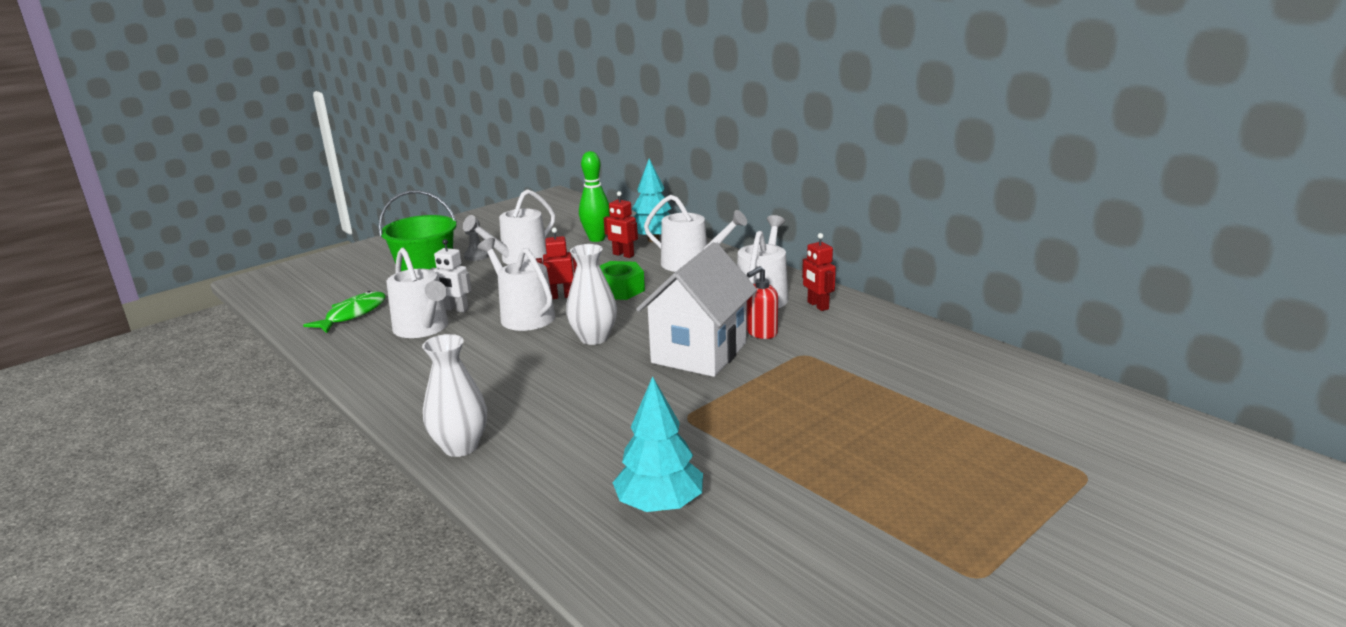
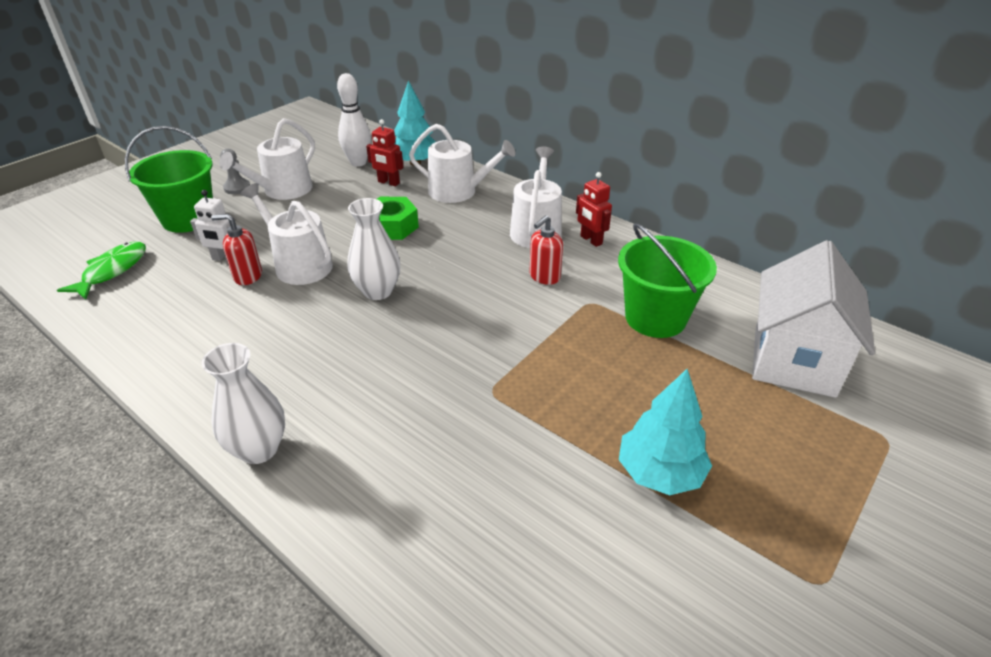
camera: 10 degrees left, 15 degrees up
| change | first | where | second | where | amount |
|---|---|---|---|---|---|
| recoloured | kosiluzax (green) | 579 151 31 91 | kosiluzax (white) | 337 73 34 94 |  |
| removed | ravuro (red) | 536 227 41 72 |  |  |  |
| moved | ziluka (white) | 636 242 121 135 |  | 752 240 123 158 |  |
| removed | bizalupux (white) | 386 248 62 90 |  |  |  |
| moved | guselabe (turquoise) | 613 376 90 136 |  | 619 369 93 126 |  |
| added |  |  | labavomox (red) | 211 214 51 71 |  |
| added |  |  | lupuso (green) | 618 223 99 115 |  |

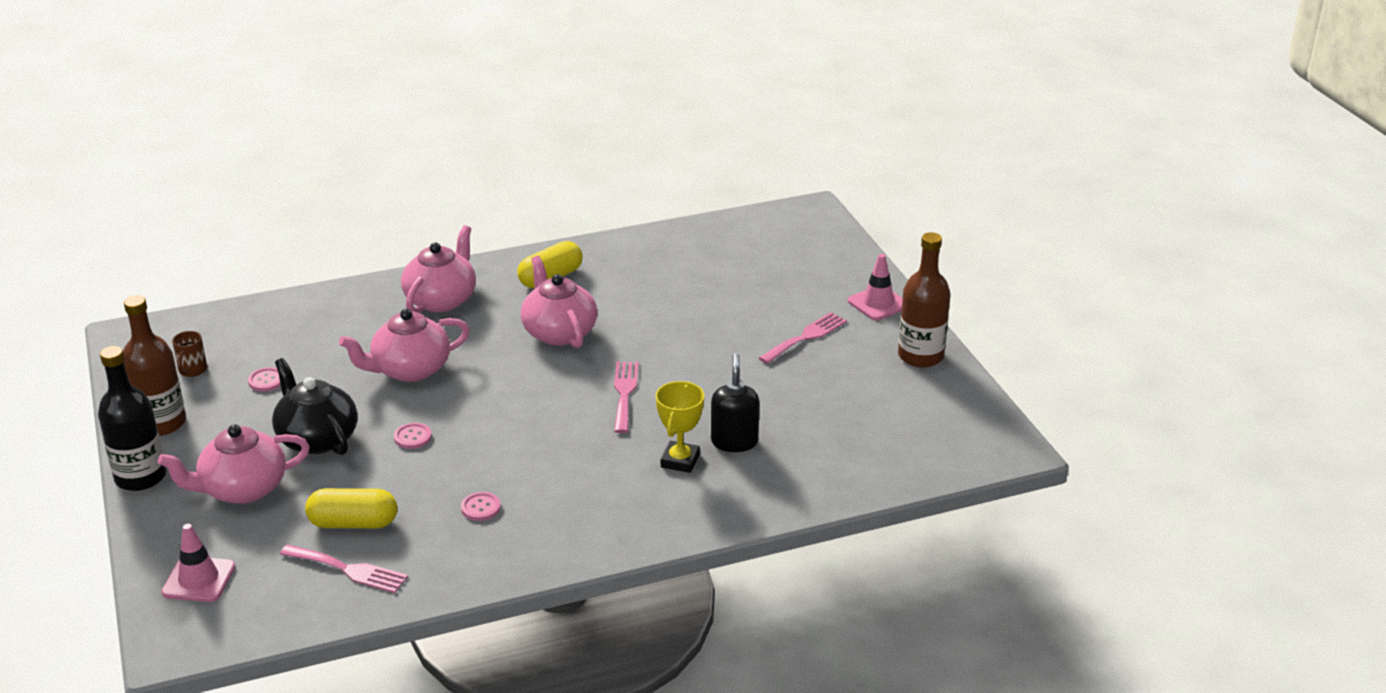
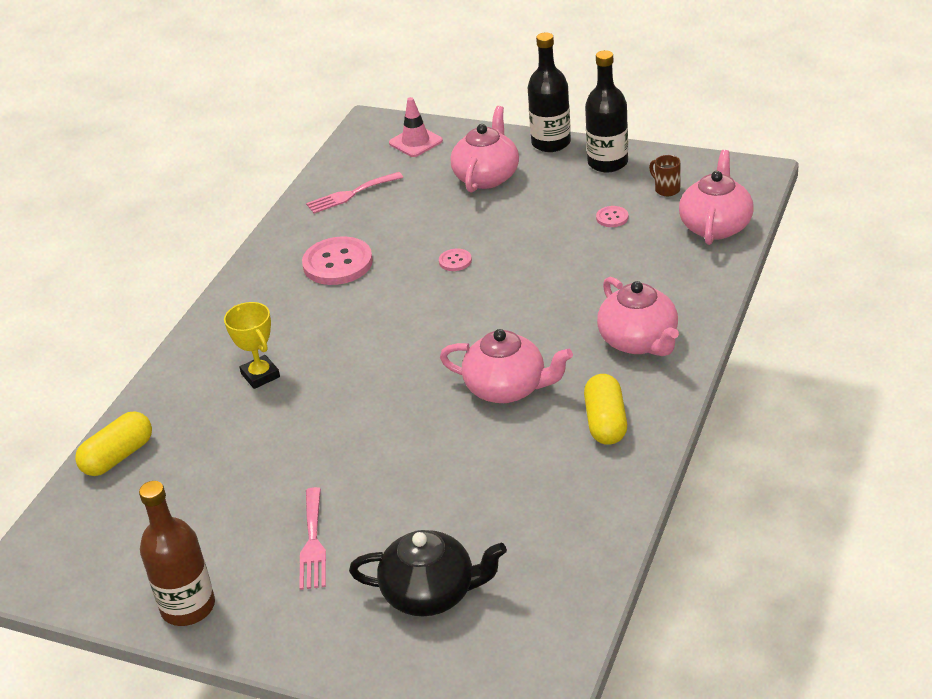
camera: 135 degrees right, 5 degrees up
| change | first | where | second | where | amount |
|---|---|---|---|---|---|
| removed | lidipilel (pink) | 848 254 54 67 |  |  |  |
| recoloured | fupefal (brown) | 123 295 63 141 | fupefal (black) | 585 50 43 122 |  |
| moved | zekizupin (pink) | 339 309 131 73 |  | 679 150 75 95 |  |
| removed | labavomox (black) | 711 354 48 98 |  |  |  |
| moved | zekizupin (black) | 272 358 86 97 |  | 349 530 158 86 |  |
| removed | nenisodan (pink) | 614 362 24 71 |  |  |  |
| moved | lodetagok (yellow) | 305 488 92 40 |  | 75 412 77 64 |  |
| resized | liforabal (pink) | 461 492 40 29 |  | 302 236 71 49 | x2.15 |

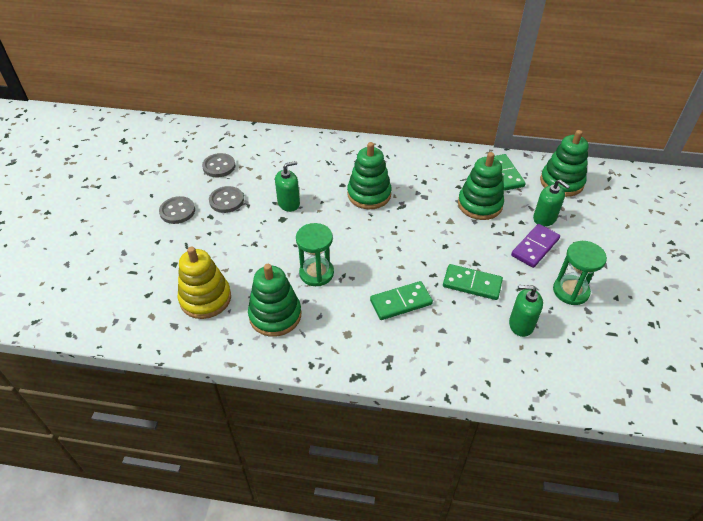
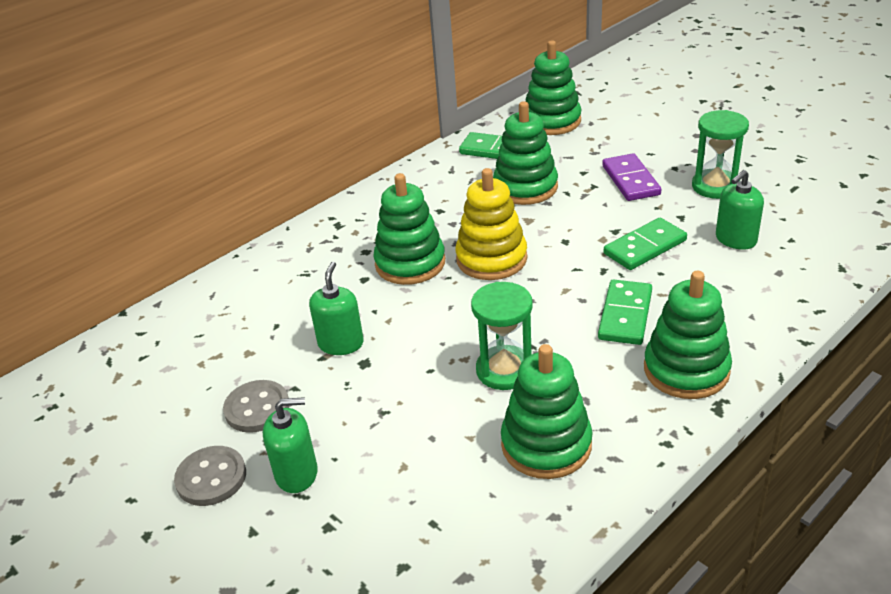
camera: 50 degrees left, 10 degrees down
| change | first | where | second | where | amount |
|---|---|---|---|---|---|
| removed | liforabal (grey) | 202 153 33 24 |  |  |  |
| moved | labavomox (green) | 533 180 37 47 |  | 263 397 55 96 |  |
| moved | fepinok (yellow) | 178 247 53 72 |  | 456 168 71 112 |  |
| added |  |  | fepinok (green) | 644 271 88 128 |  |

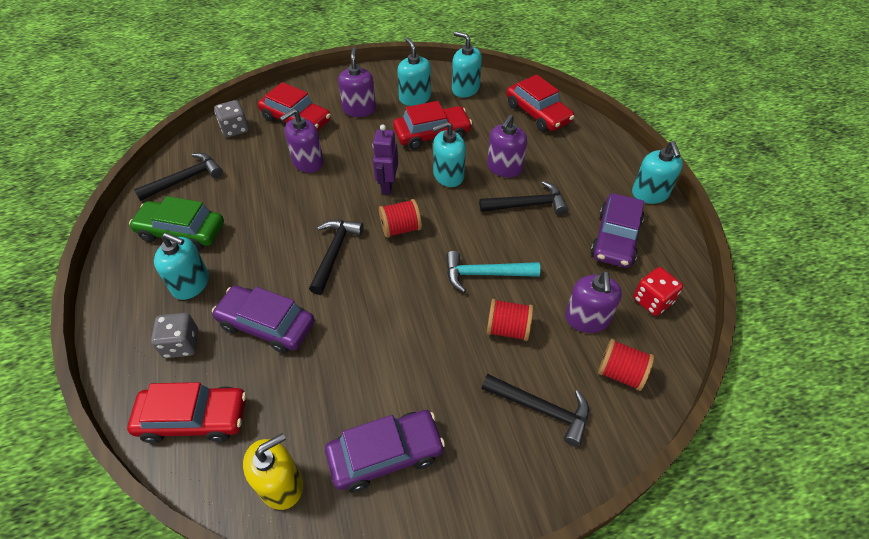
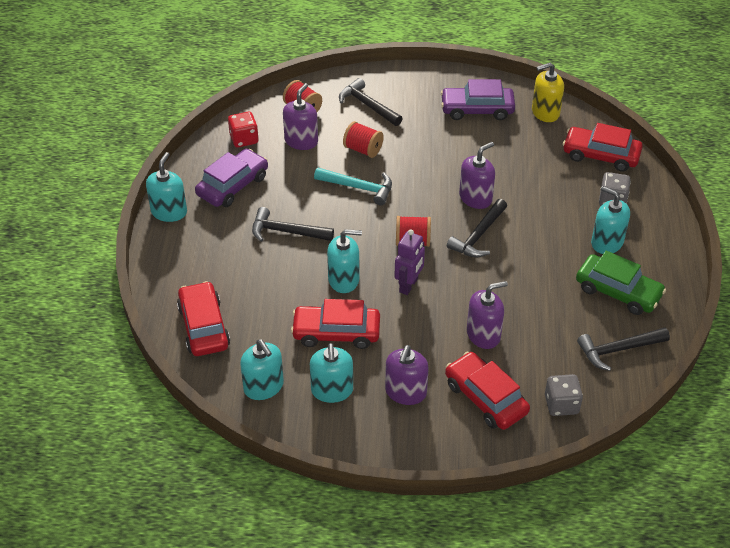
camera: 160 degrees left, 5 degrees down
| change | first | where | second | where | amount |
|---|---|---|---|---|---|
| moved | labavomox (purple) | 487 115 40 63 |  | 459 142 36 67 |  |
| removed | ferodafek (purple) | 212 286 103 67 |  |  |  |

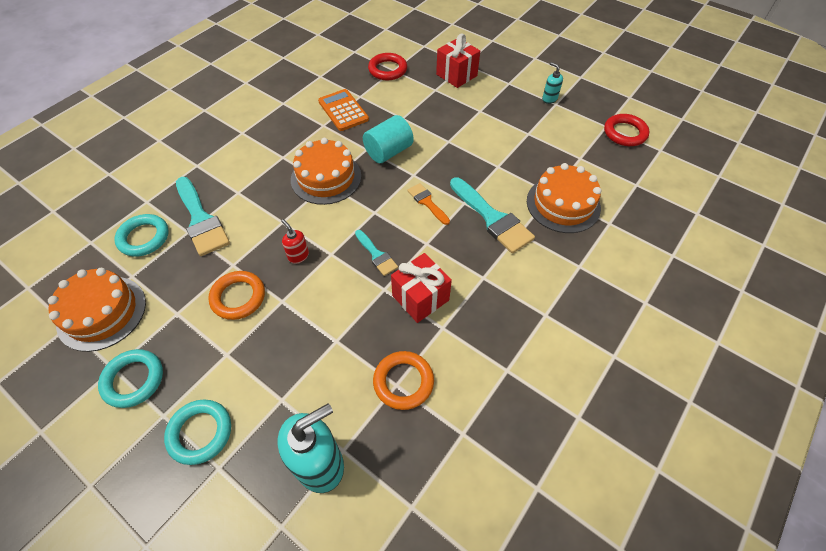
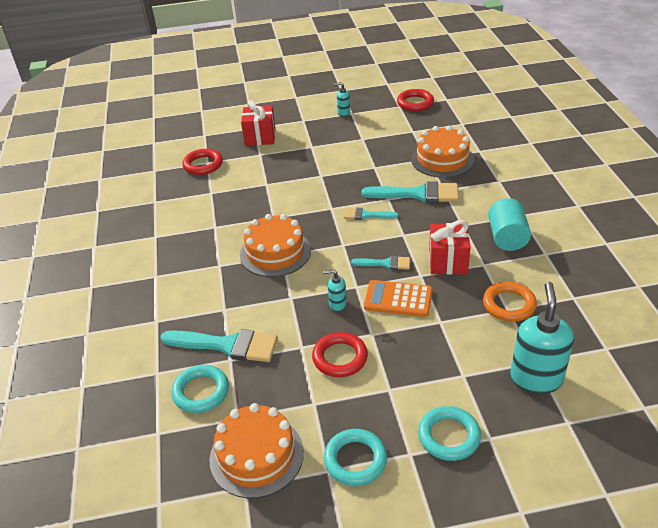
camera: 45 degrees left, 15 degrees down
| change | first | where | second | where | amount |
|---|---|---|---|---|---|
| moved | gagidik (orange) | 318 89 51 42 |  | 364 280 69 37 |  |
| moved | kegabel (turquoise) | 363 115 51 48 |  | 488 198 43 53 |  |
| recoloured | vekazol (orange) | 407 183 43 42 | vekazol (turquoise) | 344 208 55 12 |  |
| recoloured | labavomox (red) | 281 219 28 45 | labavomox (turquoise) | 323 269 24 43 |  |
| recoloured | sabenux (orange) | 208 271 57 49 | sabenux (red) | 312 332 56 45 |  |

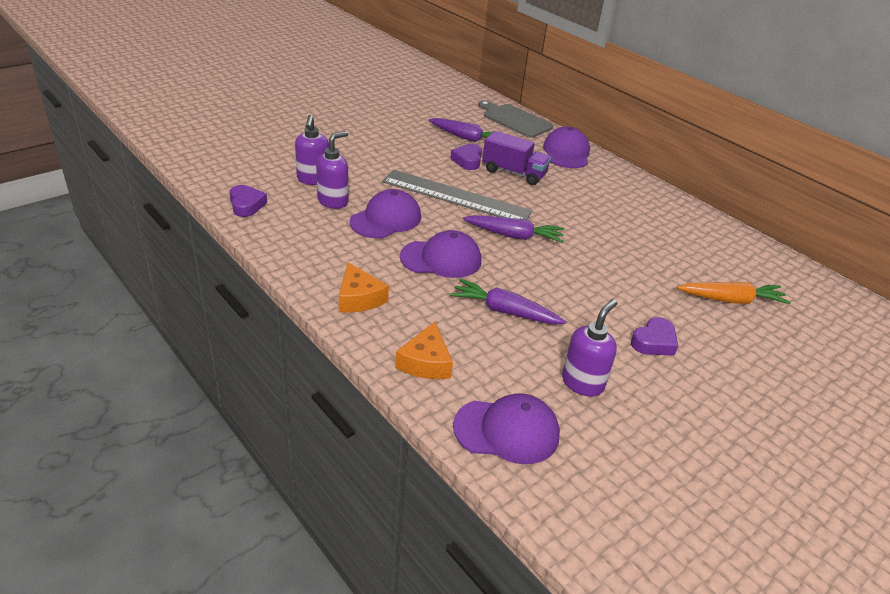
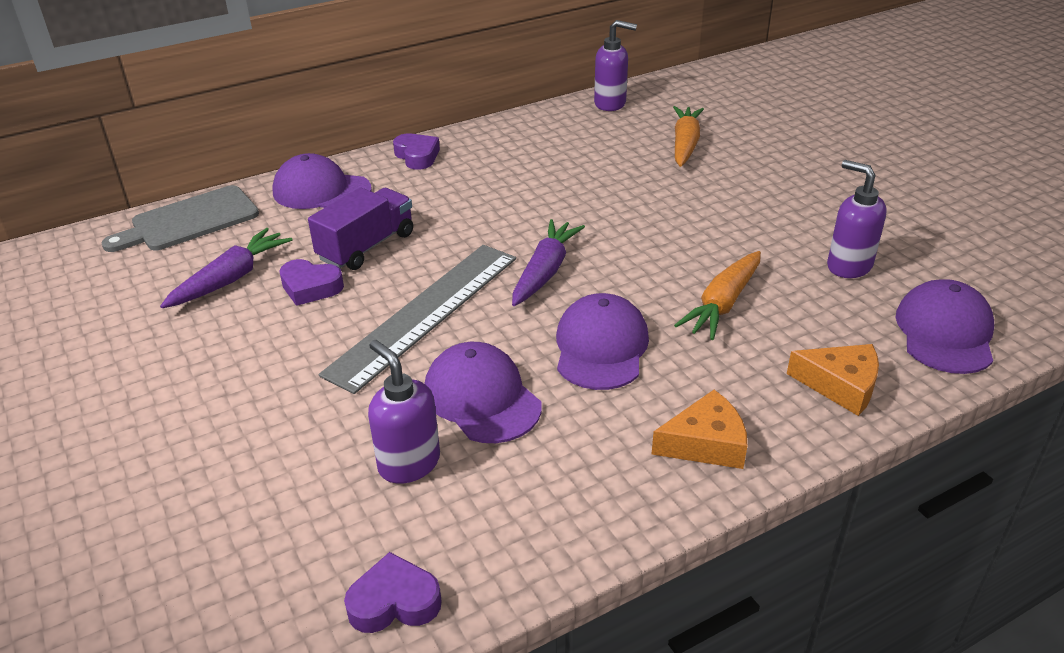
camera: 75 degrees left, 0 degrees up
| change | first | where | second | where | amount |
|---|---|---|---|---|---|
| moved | labavomox (purple) | 295 115 34 70 |  | 594 20 43 91 |  |
| recoloured | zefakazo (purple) | 450 279 116 45 | zefakazo (orange) | 674 251 87 89 |  |
| moved | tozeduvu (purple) | 631 317 47 39 |  | 393 133 47 37 |  |

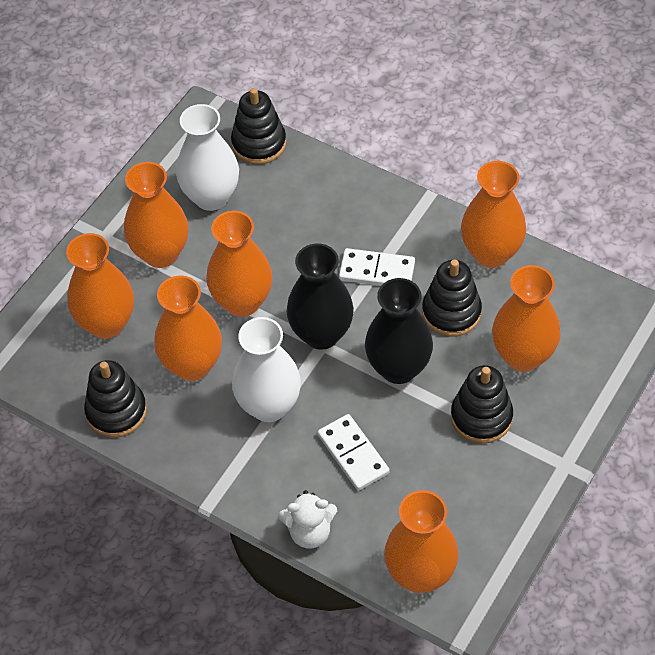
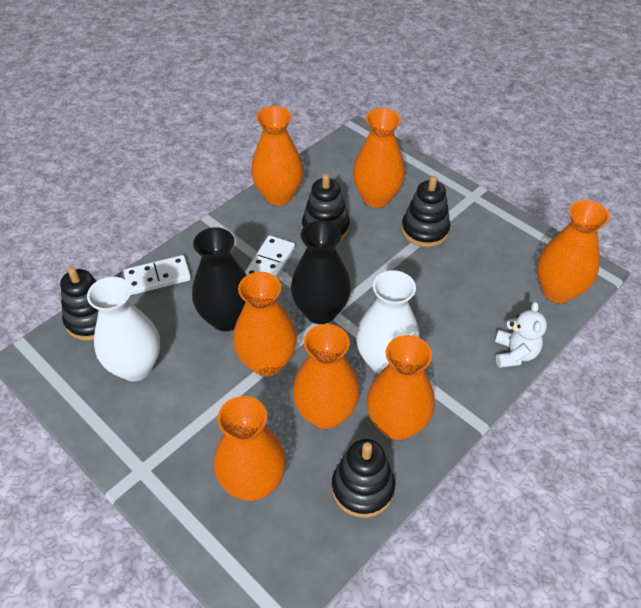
camera: 80 degrees left, 5 degrees down
| change | first | where | second | where | amount |
|---|---|---|---|---|---|
| moved | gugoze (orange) | 124 162 65 106 |  | 367 335 68 105 |  |
| moved | gugoze (black) | 365 278 68 106 |  | 192 227 55 104 |  |
| moved | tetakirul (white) | 318 414 72 77 |  | 123 255 68 40 |  |

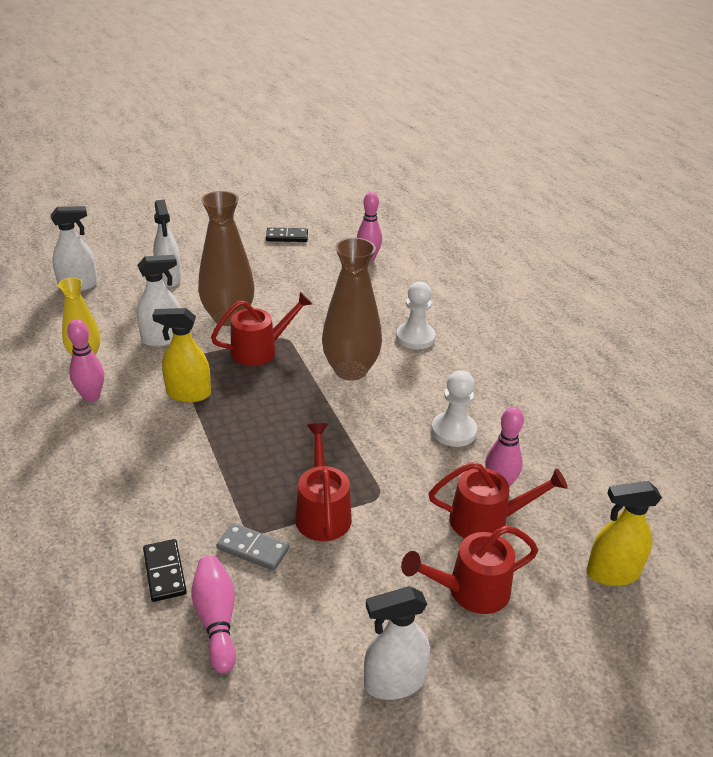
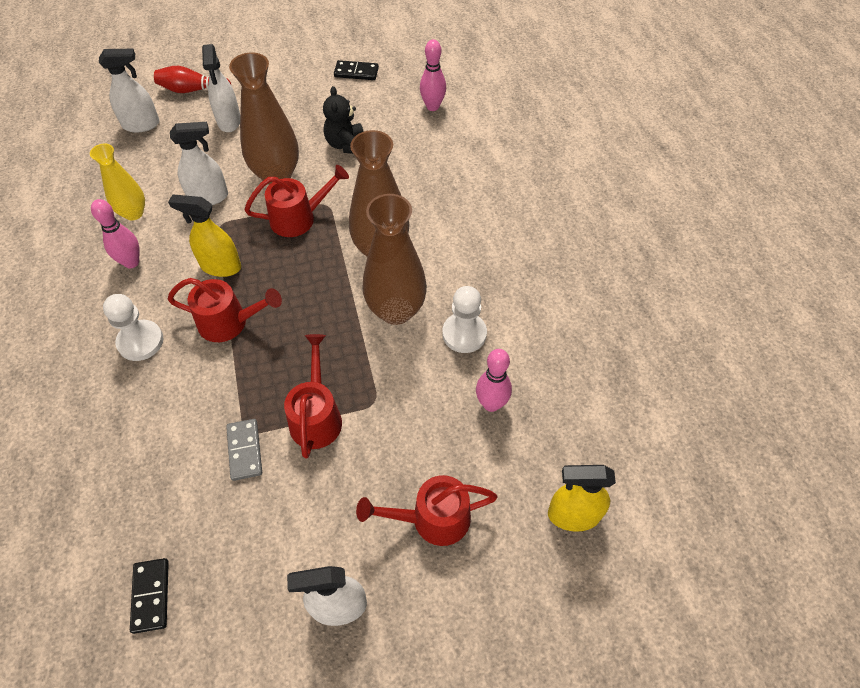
camera: 10 degrees right, 20 degrees up
| change | first | where | second | where | amount |
|---|---|---|---|---|---|
| moved | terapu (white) | 396 281 40 69 |  | 103 294 60 67 |  |
| moved | bizalupux (red) | 428 462 140 76 |  | 168 278 114 64 |  |
| turned | tetakirul (grey) | 217 523 72 48 |  | 226 419 36 62 | 45 degrees clockwise |
| moved | tetakirul (black) | 143 539 44 63 |  | 130 558 39 76 |  |
| removed | kosiluzax (pink) | 191 556 45 117 |  |  |  |
| added |  |  | kosiluzax (red) | 154 66 77 27 |  |
| added |  |  | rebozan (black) | 323 86 41 68 |  |
| added |  |  | gugoze (brown) | 363 194 64 131 |  |

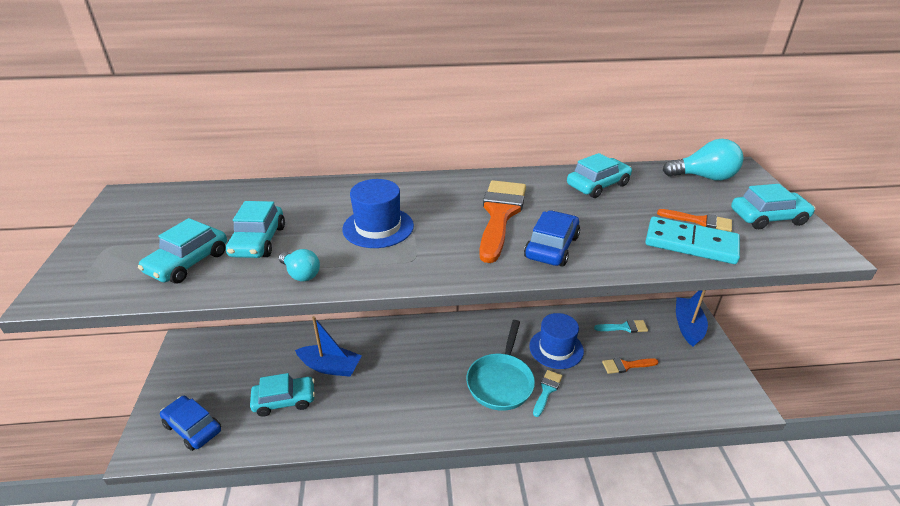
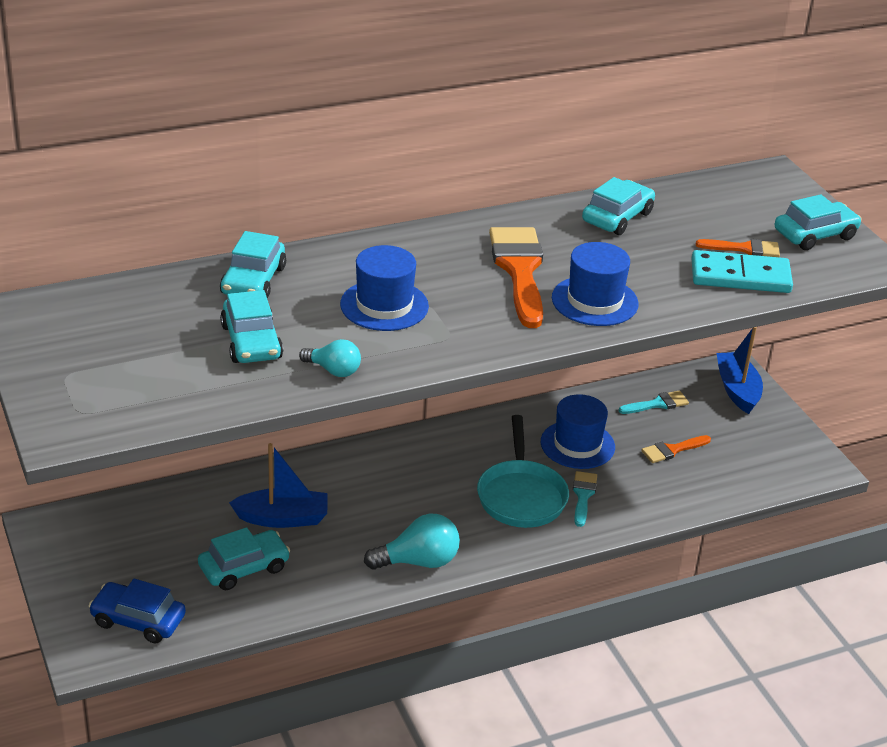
camera: 20 degrees left, 0 degrees up
| change | first | where | second | where | amount |
|---|---|---|---|---|---|
| moved | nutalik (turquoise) | 663 139 80 42 |  | 364 514 96 56 |  |
| replaced | ferodafek (blue) | 524 211 56 55 | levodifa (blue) | 552 242 87 84 |  |
| moved | ferodafek (turquoise) | 138 218 89 65 |  | 220 231 66 68 |  |

